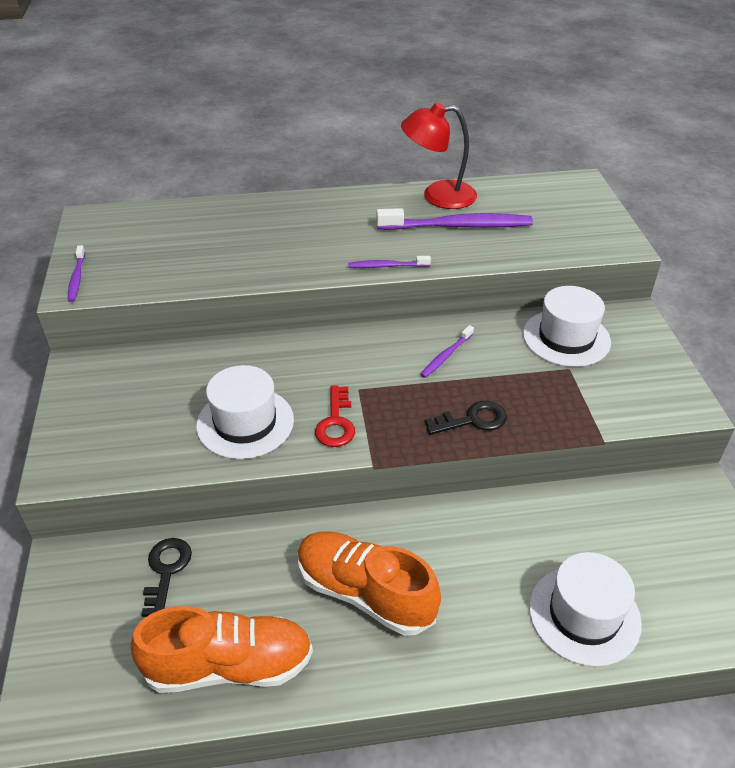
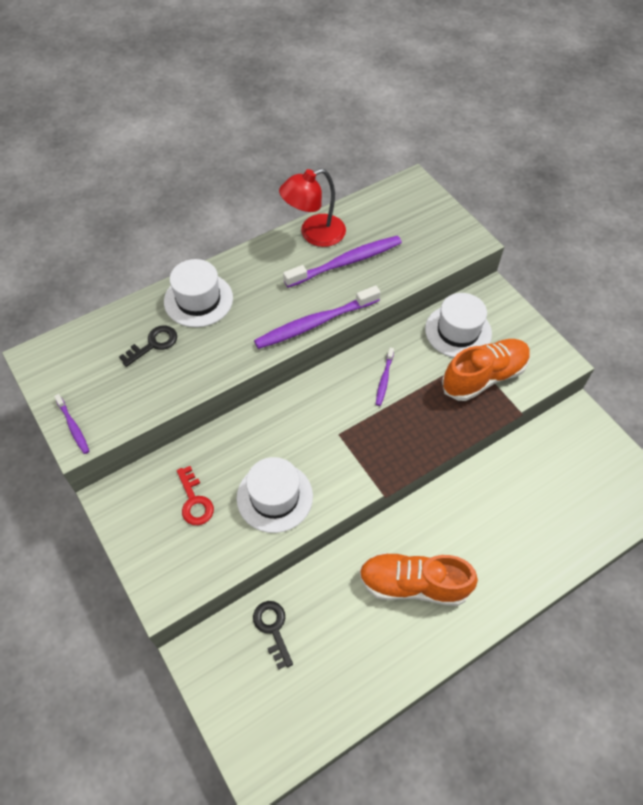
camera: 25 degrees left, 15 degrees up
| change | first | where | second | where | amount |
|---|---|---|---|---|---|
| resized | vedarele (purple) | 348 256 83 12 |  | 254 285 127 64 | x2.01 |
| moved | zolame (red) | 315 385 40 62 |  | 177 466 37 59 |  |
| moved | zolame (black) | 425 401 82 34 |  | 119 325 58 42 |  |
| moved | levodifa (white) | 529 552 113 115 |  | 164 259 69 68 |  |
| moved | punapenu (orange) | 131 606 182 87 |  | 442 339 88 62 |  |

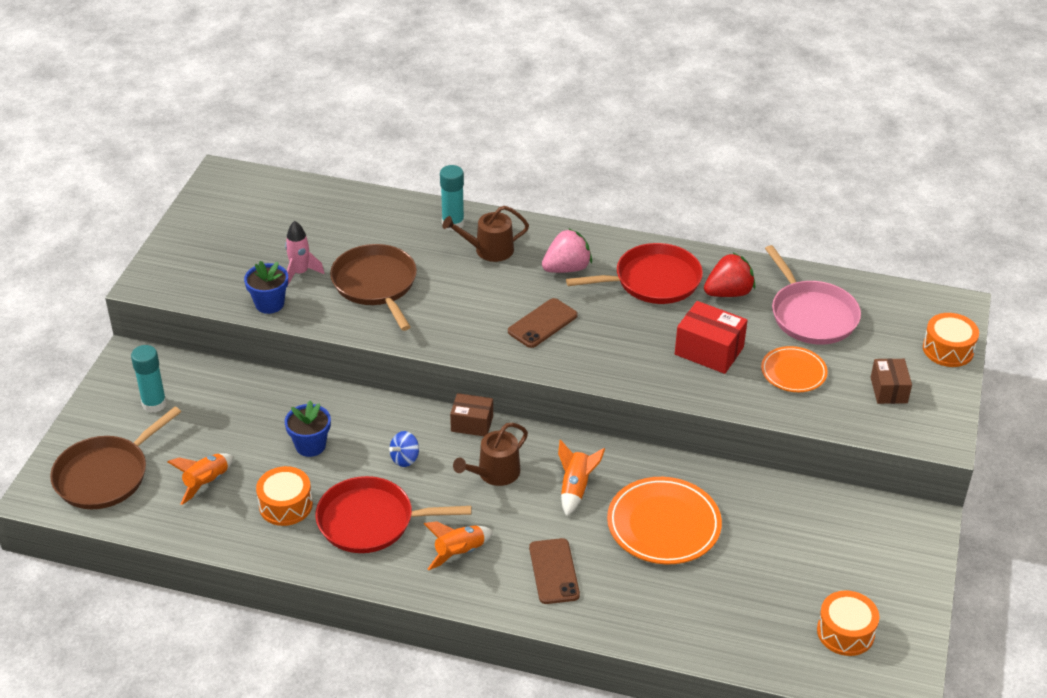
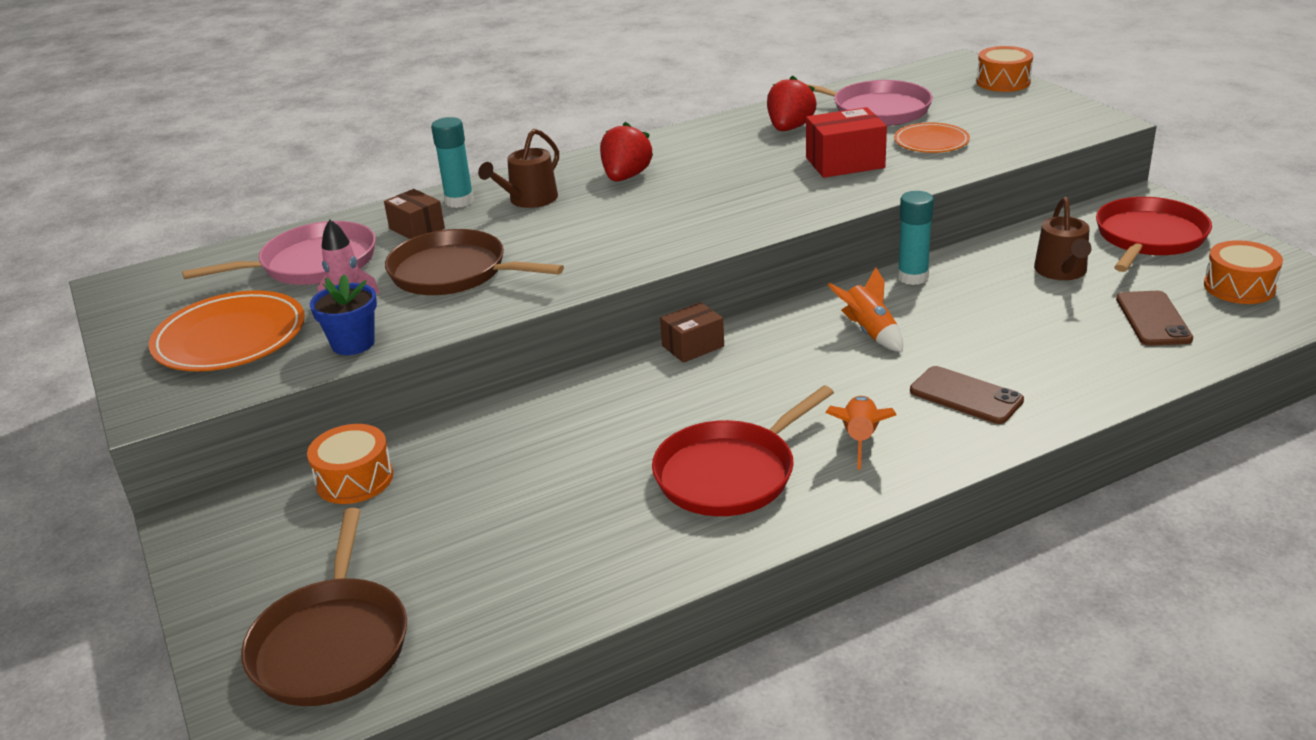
camera: 40 degrees left, 10 degrees down
| change | first | where | second | where | amount |
|---|---|---|---|---|---|
| recoloured | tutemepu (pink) | 542 228 50 45 | tutemepu (red) | 600 122 53 60 |  |
| moved | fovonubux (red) | 566 243 137 61 |  | 1096 197 116 75 |  |
| moved | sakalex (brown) | 508 298 70 50 |  | 1116 291 77 55 |  |
| moved | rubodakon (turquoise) | 131 345 36 68 |  | 897 191 37 94 |  |
| moved | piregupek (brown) | 871 358 41 46 |  | 384 189 61 50 |  |
| removed | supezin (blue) | 285 400 46 57 |  |  |  |
| moved | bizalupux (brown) | 453 423 75 63 |  | 1034 197 57 83 |  |
| removed | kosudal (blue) | 389 431 30 36 |  |  |  |
| removed | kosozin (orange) | 168 453 65 52 |  |  |  |
| moved | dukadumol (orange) | 256 466 57 60 |  | 307 424 86 80 |  |
| moved | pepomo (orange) | 607 477 115 88 |  | 149 290 156 81 |  |
| added |  |  | fovonubux (pink) | 182 221 194 64 |  |

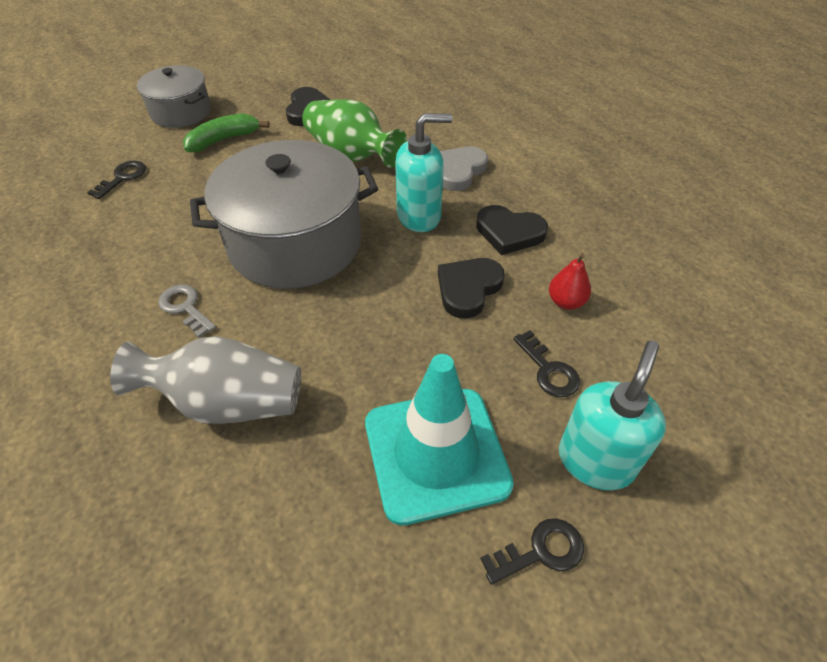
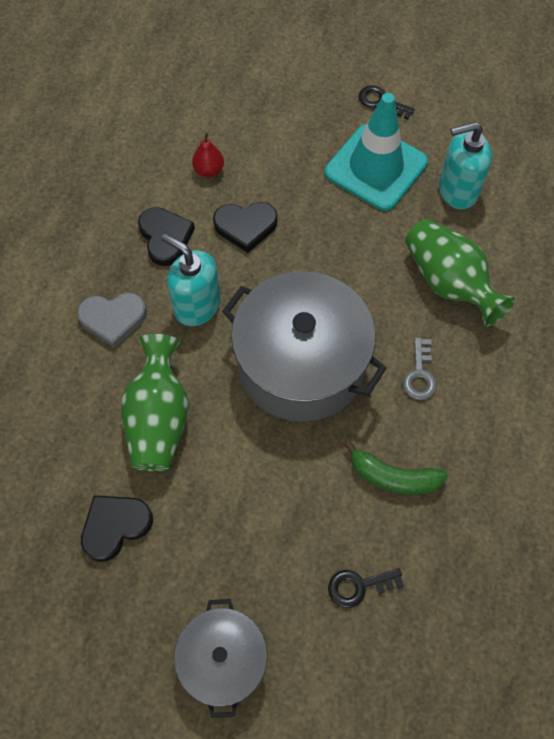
camera: 130 degrees left, 15 degrees up
| change | first | where | second | where | amount |
|---|---|---|---|---|---|
| moved | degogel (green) | 183 113 87 39 |  | 344 440 104 55 |  |
| removed | zolame (black) | 513 330 67 67 |  |  |  |
| recoloured | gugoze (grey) | 110 336 191 88 | gugoze (green) | 405 219 110 108 |  |
| moved | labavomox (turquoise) | 559 340 107 150 |  | 439 122 53 87 |  |

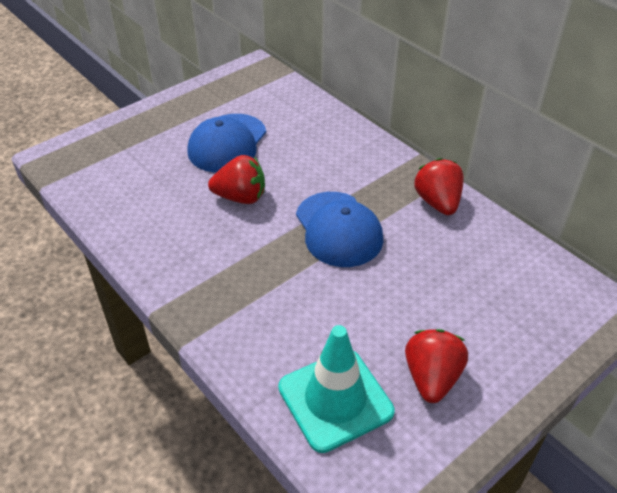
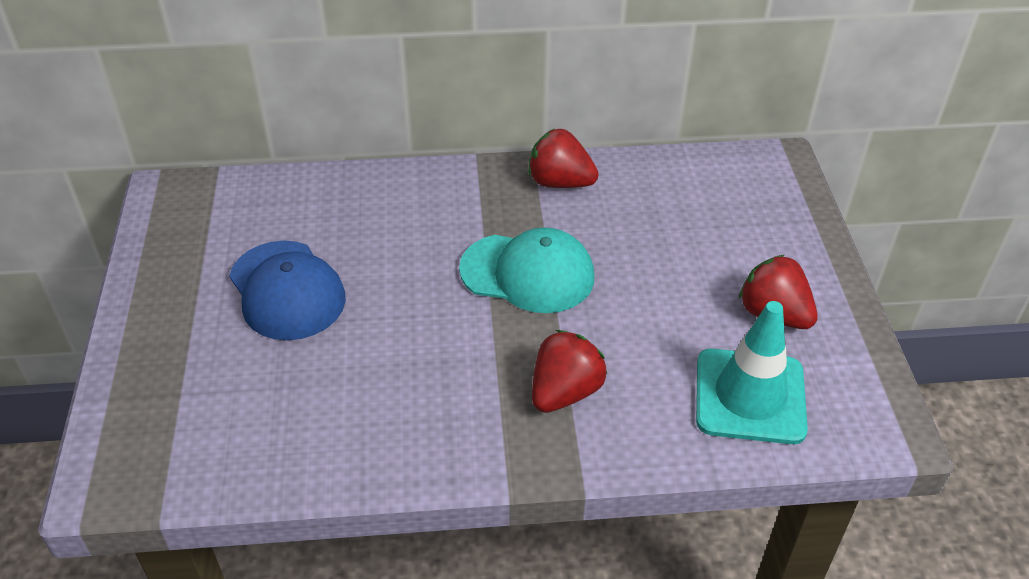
camera: 55 degrees left, 0 degrees up
| change | first | where | second | where | amount |
|---|---|---|---|---|---|
| moved | tutemepu (red) | 208 155 57 49 |  | 532 330 75 83 |  |
| recoloured | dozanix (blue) | 296 192 87 75 | dozanix (turquoise) | 459 227 136 86 |  |

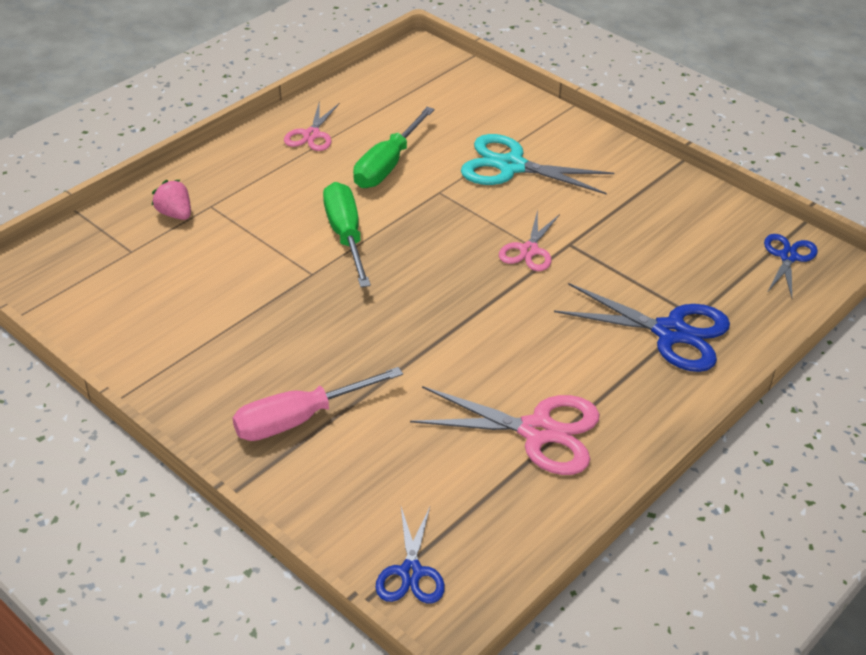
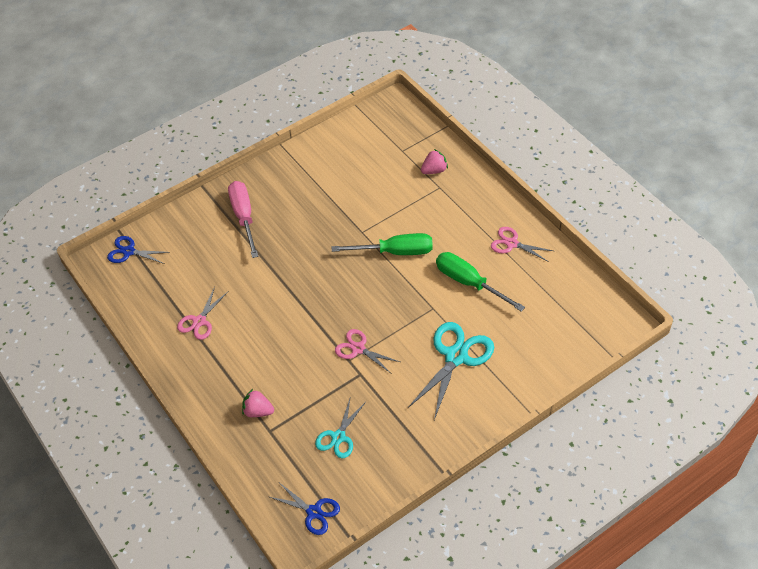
camera: 105 degrees right, 10 degrees up
| change | first | where | second | where | amount |
|---|---|---|---|---|---|
| replaced | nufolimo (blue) | 554 283 176 89 | tutemepu (pink) | 242 389 32 28 |  |
| resized | nufolimo (pink) | 410 386 190 89 |  | 177 287 52 53 | x0.59 |
| added |  |  | nufolimo (turquoise) | 315 399 51 59 |  |

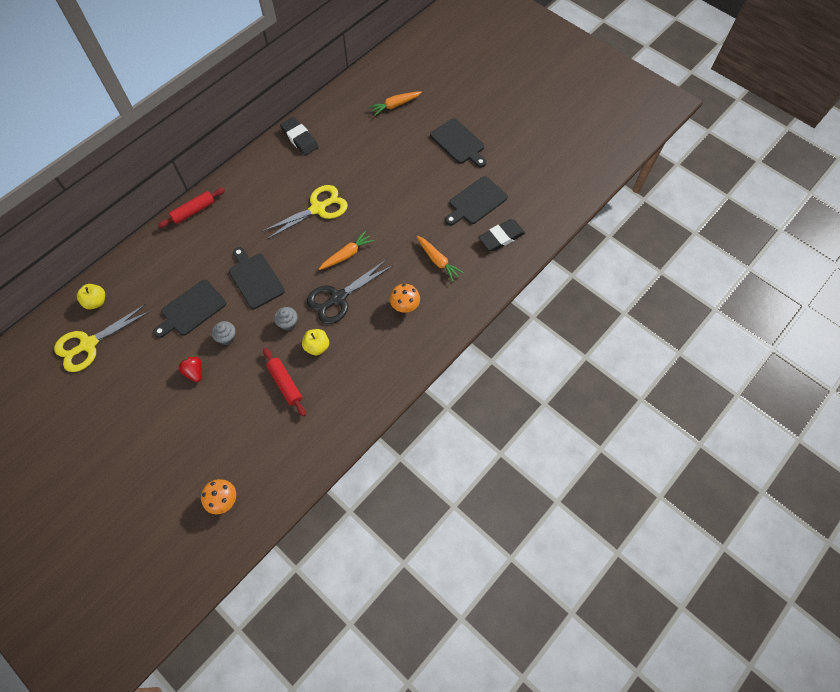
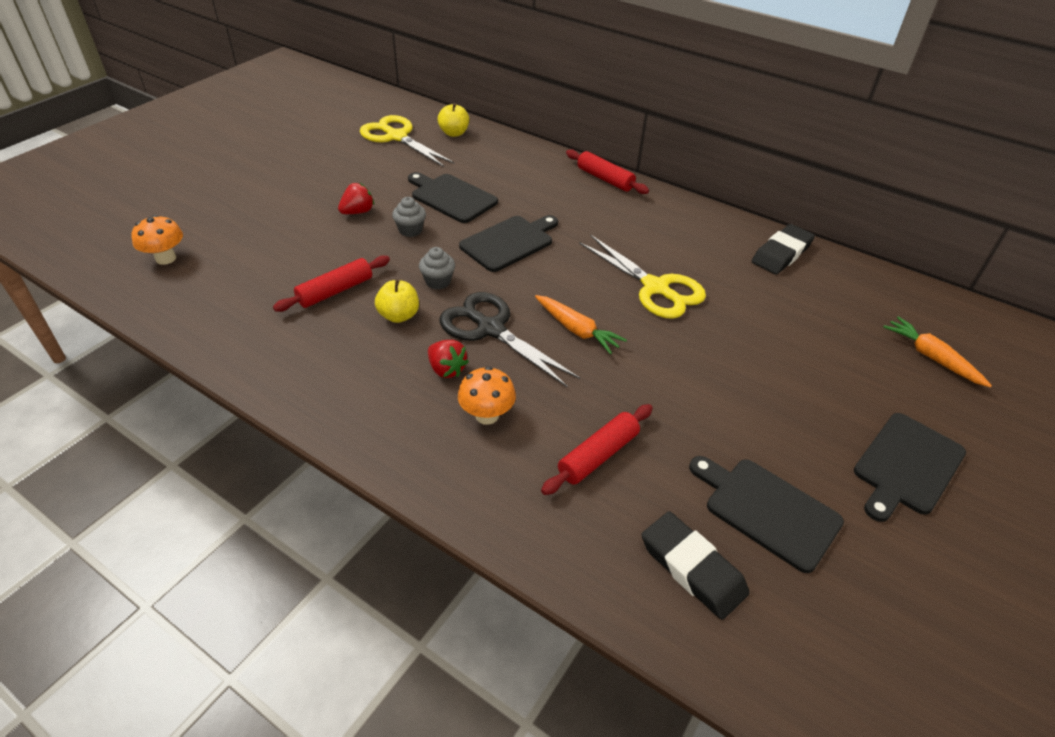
camera: 80 degrees right, 20 degrees down
| change | first | where | second | where | amount |
|---|---|---|---|---|---|
| replaced | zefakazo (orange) | 416 236 48 46 | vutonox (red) | 541 404 112 91 |  |
| added |  |  | tutemepu (red) | 428 340 41 38 |  |

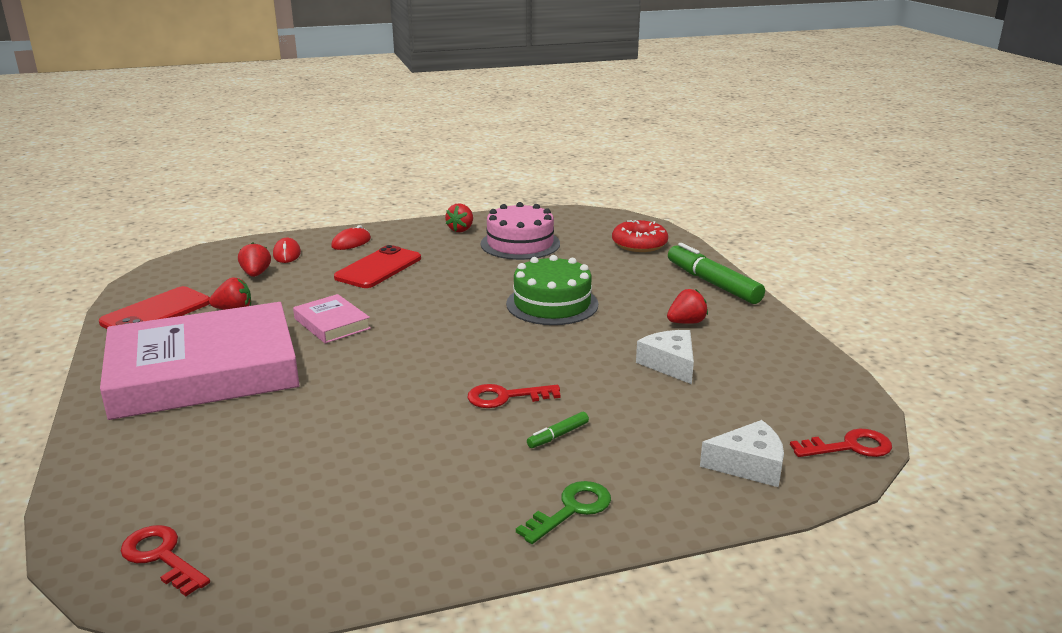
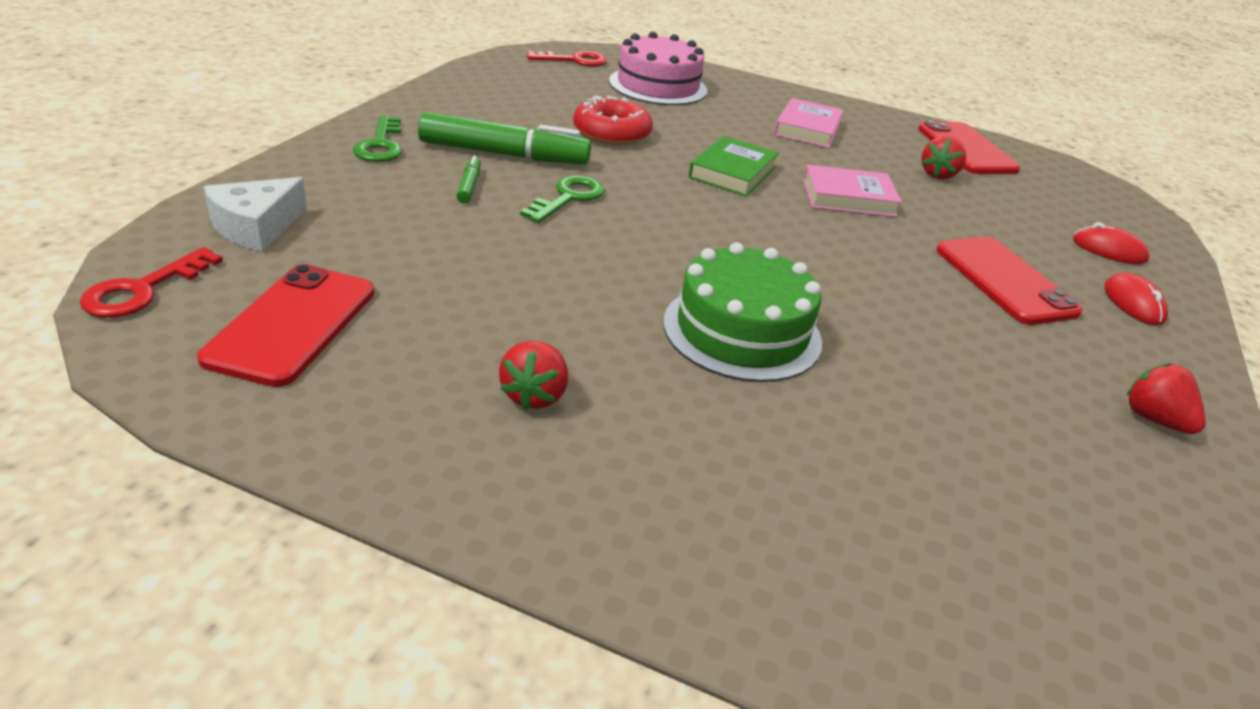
camera: 125 degrees right, 10 degrees up
| change | first | where | second | where | amount |
|---|---|---|---|---|---|
| moved | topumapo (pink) | 481 202 79 58 |  | 609 32 99 73 |  |
| moved | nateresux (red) | 612 220 56 32 |  | 573 95 80 50 |  |
| removed | tutemepu (red) | 238 242 33 35 |  |  |  |
| moved | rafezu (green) | 668 243 97 61 |  | 418 112 173 53 |  |
| resized | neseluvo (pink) | 100 302 199 118 |  | 774 98 70 50 | x0.43 |
| removed | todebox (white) | 636 330 58 54 |  |  |  |
| recoloured | zolame (red) | 468 384 93 24 | zolame (green) | 520 175 85 48 |  |
| added |  |  | neseluvo (green) | 688 136 91 60 |  |
| added |  |  | sakalex (red) | 197 264 178 123 |  |

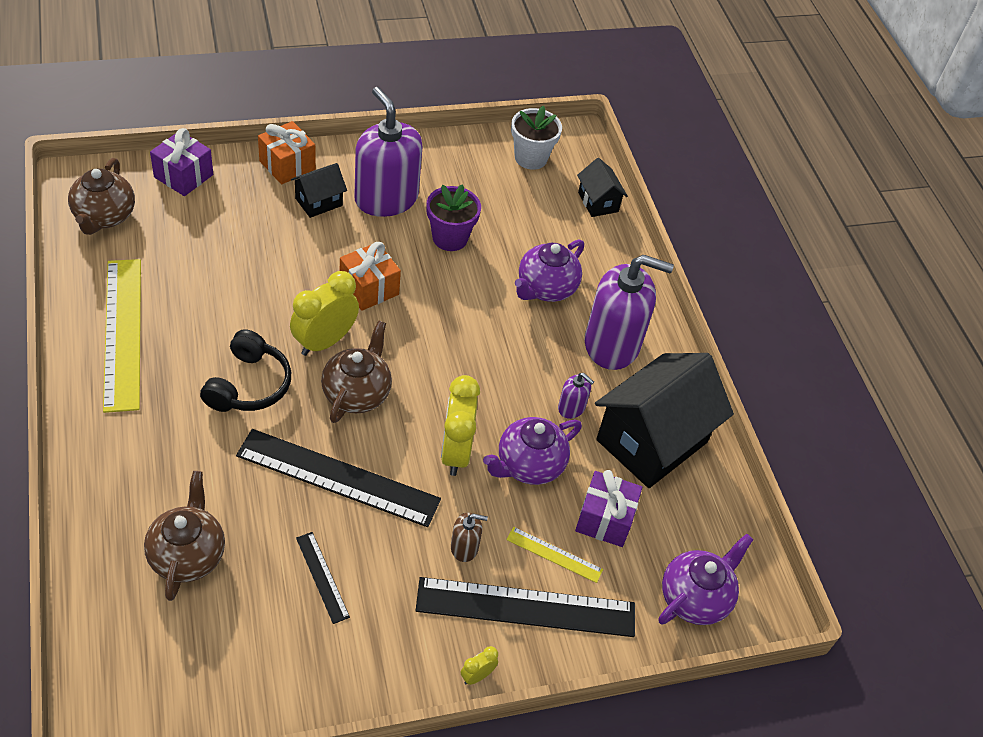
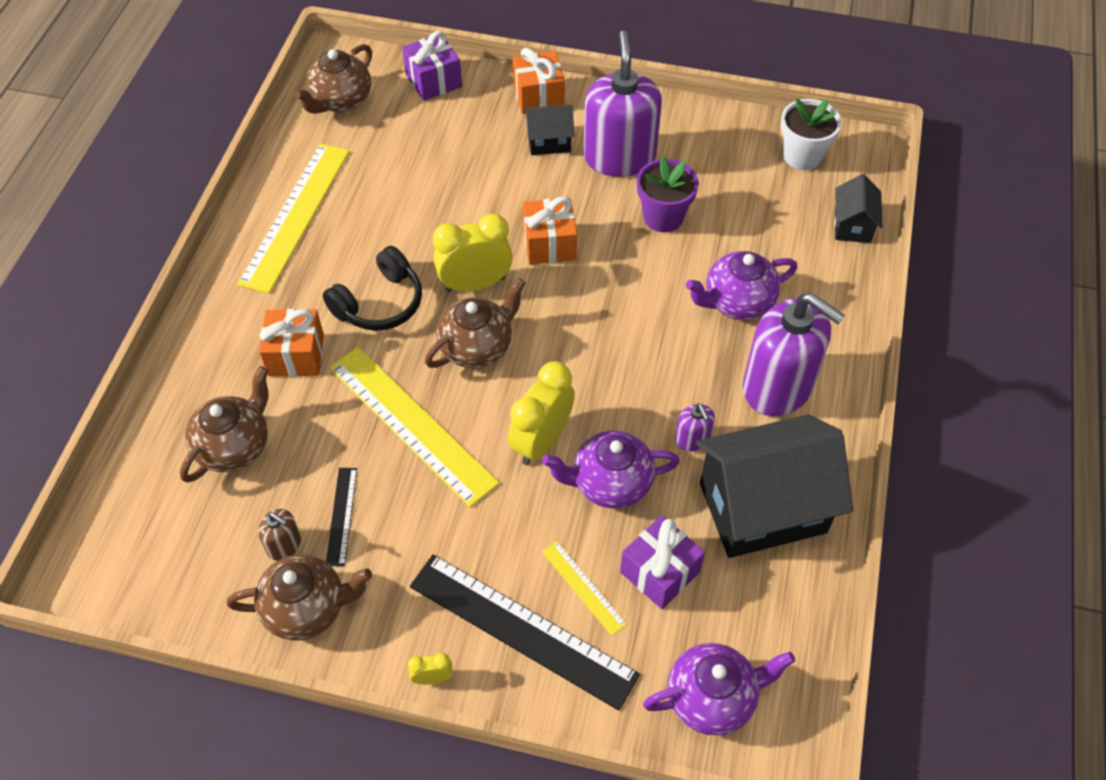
camera: 35 degrees right, 5 degrees up
| change | first | where | second | where | amount |
|---|---|---|---|---|---|
| recoloured | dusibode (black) | 236 429 205 98 | dusibode (yellow) | 329 347 170 160 |  |
| moved | labavomox (brown) | 451 513 37 49 |  | 258 509 43 52 |  |
| added |  |  | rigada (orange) | 259 309 65 68 |  |
| added |  |  | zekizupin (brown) | 227 554 145 87 |  |

